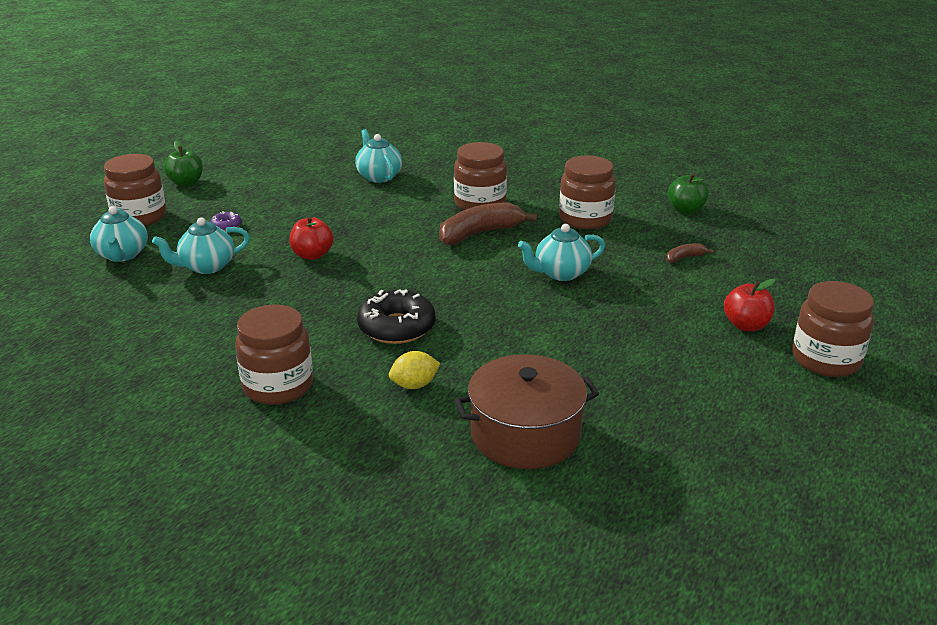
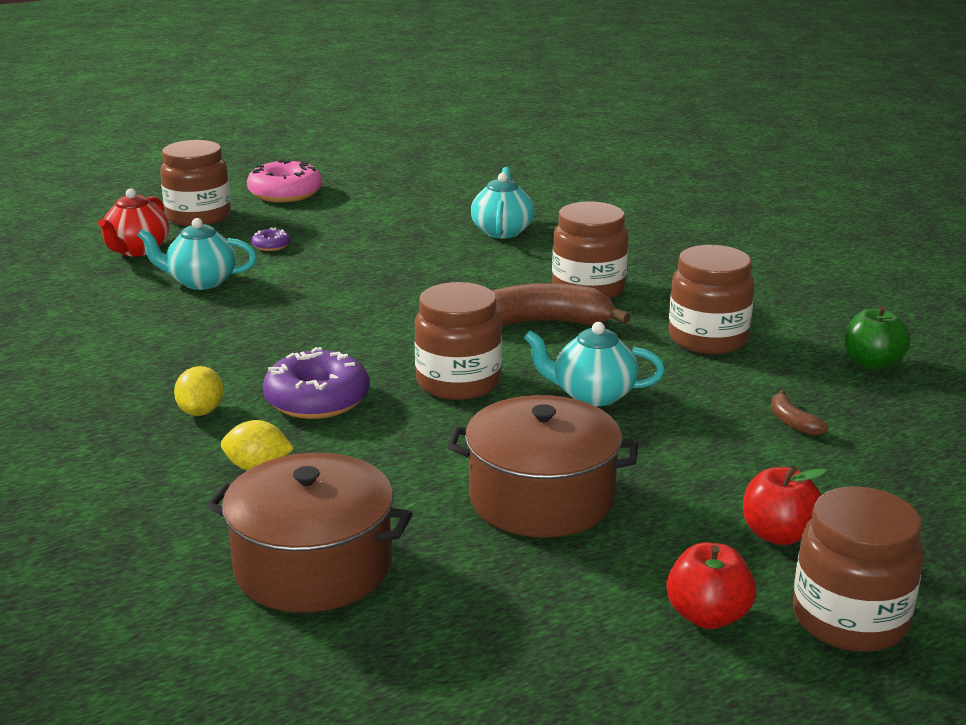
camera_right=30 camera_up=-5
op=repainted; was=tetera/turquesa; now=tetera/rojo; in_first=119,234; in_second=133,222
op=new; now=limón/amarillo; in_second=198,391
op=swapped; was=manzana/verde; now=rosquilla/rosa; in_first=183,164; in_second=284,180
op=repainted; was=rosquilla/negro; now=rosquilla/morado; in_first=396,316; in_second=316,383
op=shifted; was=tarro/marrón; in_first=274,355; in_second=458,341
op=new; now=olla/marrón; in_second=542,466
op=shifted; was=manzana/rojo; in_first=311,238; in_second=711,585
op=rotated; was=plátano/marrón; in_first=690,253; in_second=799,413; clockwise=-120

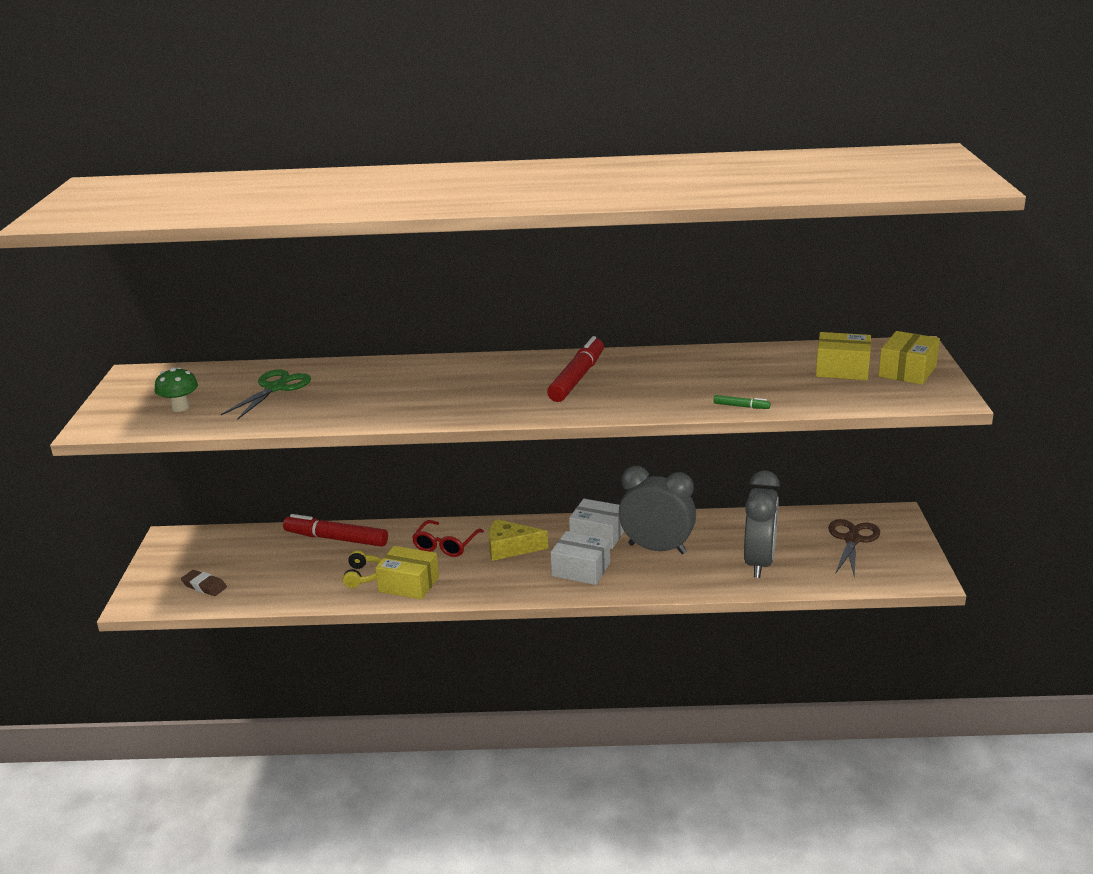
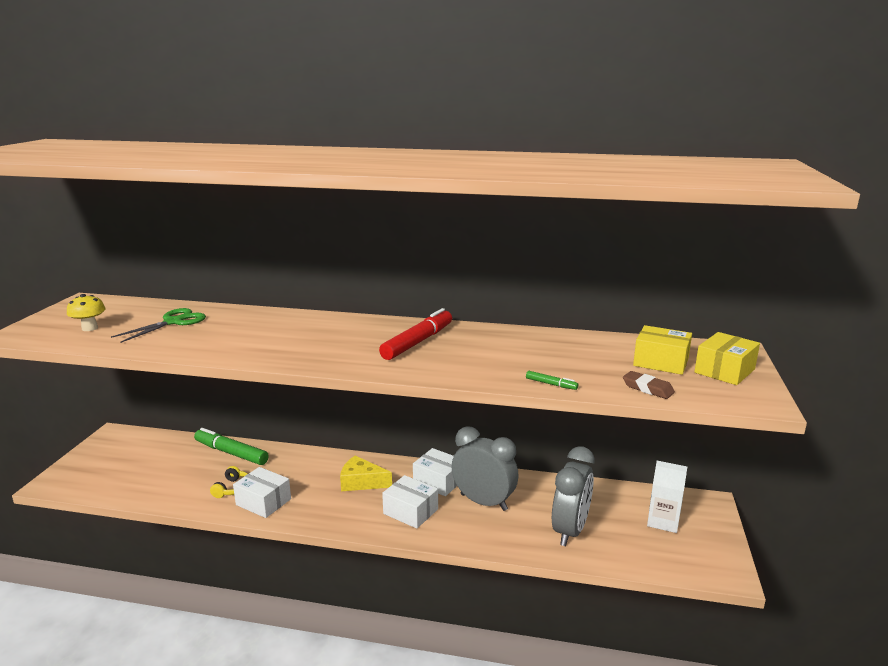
camera_right=10 camera_up=-5
op=repainted; was=seta/verde; now=seta/amarillo; in_first=176,389; in_second=86,312
op=repainted; was=rotulador/rojo; now=rotulador/verde; in_first=335,530; in_second=231,446
op=repainted; was=caja/amarillo; now=caja/blanco; in_first=407,573; in_second=262,492
op=shifted; was=goma de borrar/marrón; in_first=204,583; in_second=649,385
op=swapped; was=tijeras/marrón; now=cartón de leche/blanco; in_first=854,548; in_second=667,497
op=gone; was=gafas/rojo; in_first=448,538

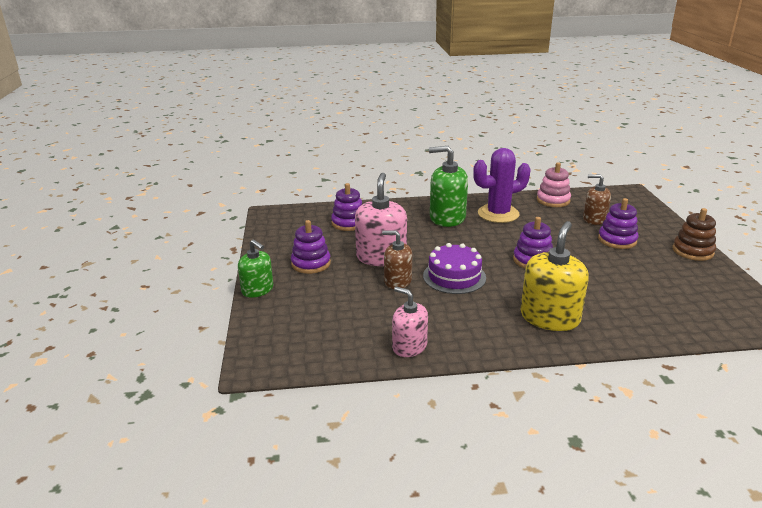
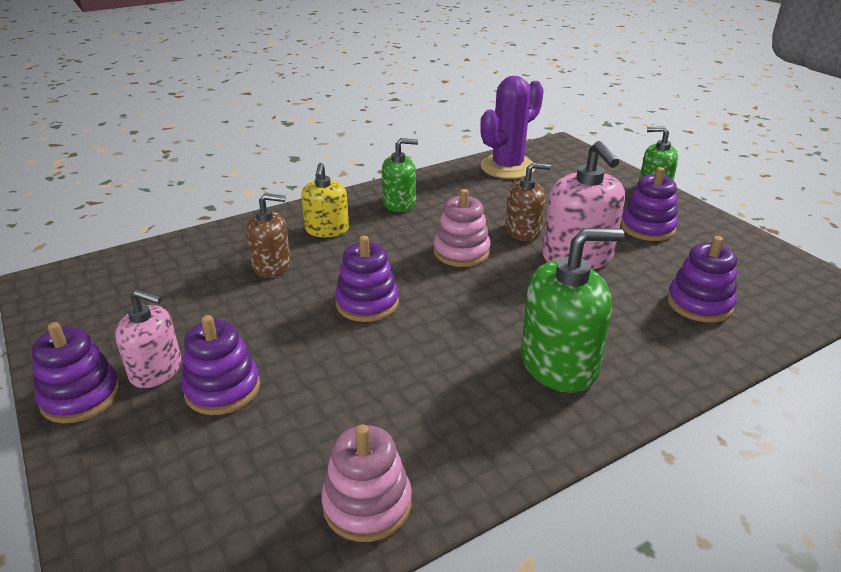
camera_right=155 camera_up=5
op=repainted; was=juguete apilable/marrón; now=juguete apilable/morado; in_first=694,234; in_second=76,372
op=shifted; was=dispensador de jabón/rosa; in_first=410,321; in_second=148,338
op=shifted; was=dispensador de jabón/marrón; in_first=597,199; in_second=268,236
op=scaled; was=dispensador de jabón/amarillo; in_first=554,276; in_second=325,200; ratio=0.63
op=new; now=dispensador de jabón/verde; in_second=400,175
op=swapped; was=tarta/morado; now=juguete apilable/rosa; in_first=454,268; in_second=462,228
op=shifted; was=cactus/morado; in_first=502,185; in_second=512,127

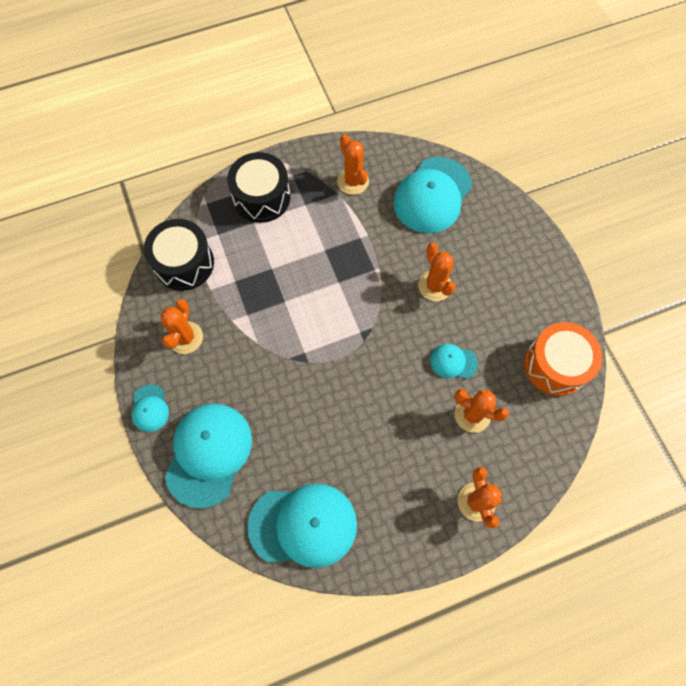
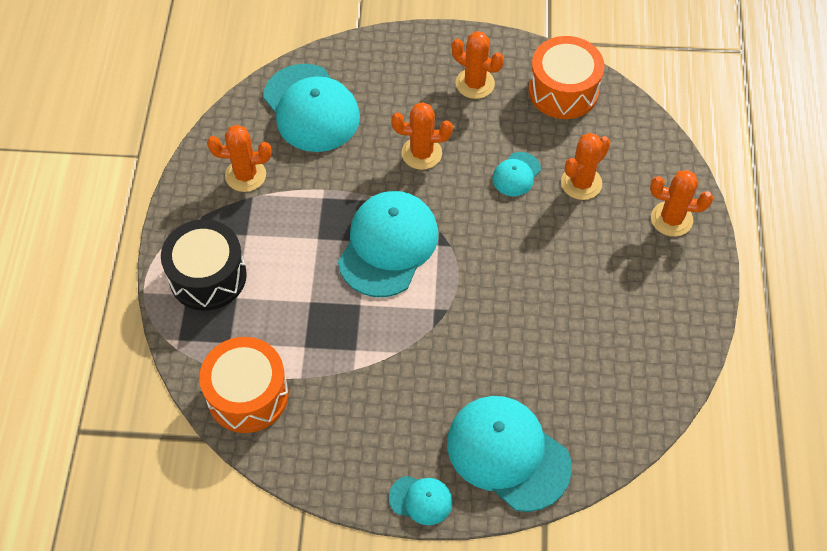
camera_right=-65 camera_up=-10
op=repainted; was=tambor/negro; now=tambor/naranja; in_first=179,255; in_second=244,385
op=shifted; was=gorra/turquesa; in_first=302,526; in_second=388,244
op=shifted; was=cactus/naranja; in_first=181,326; in_second=478,65

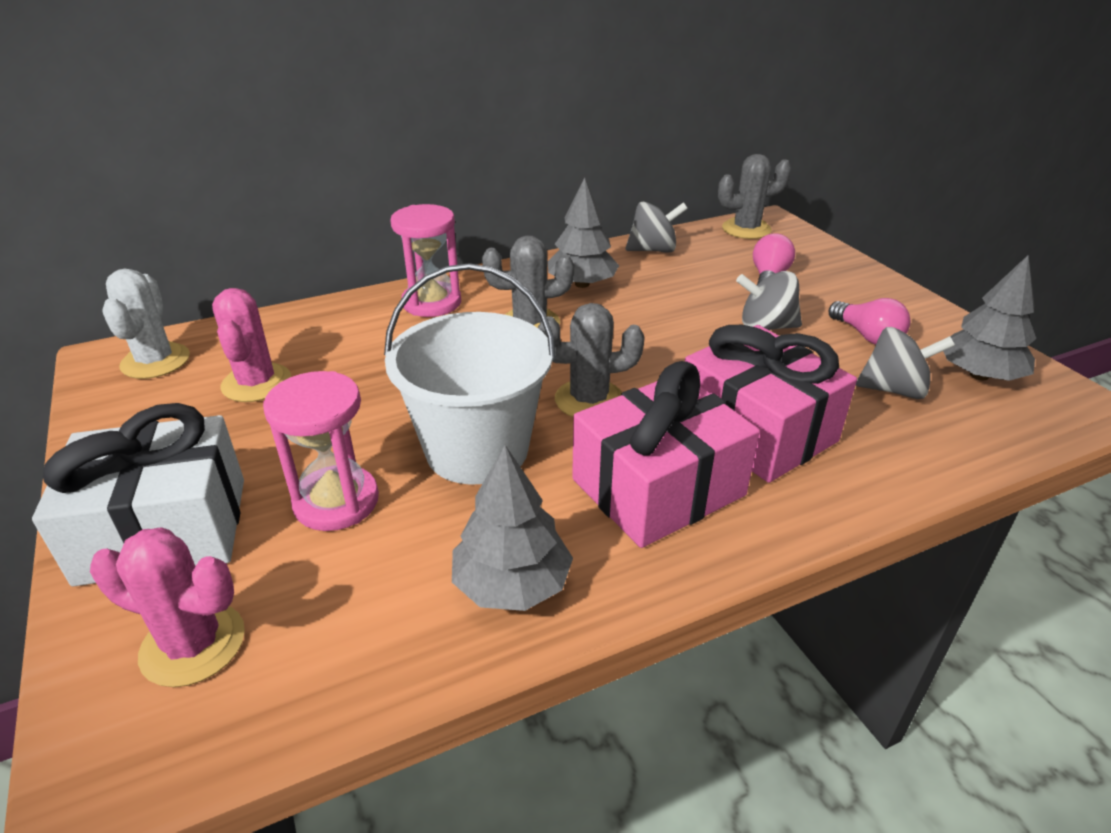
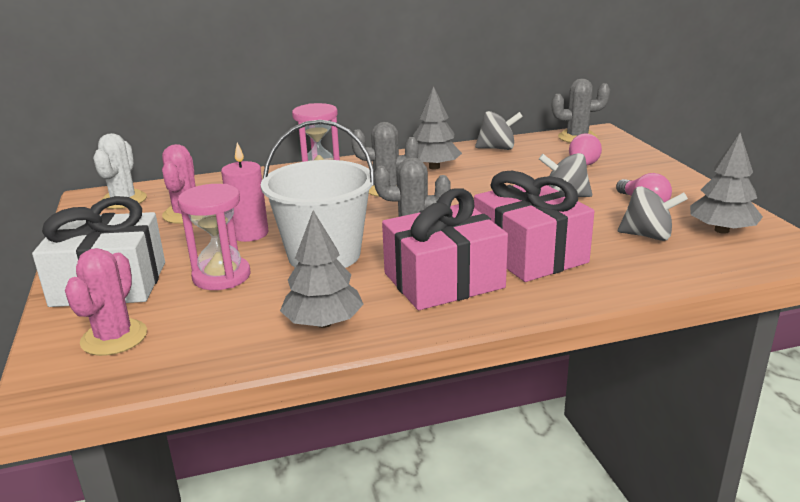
camera_right=10 camera_up=-10
op=rotated; was=cactus/rosa; in_first=167,607; in_second=106,302; clockwise=75
op=new; now=vela/rosa; in_second=245,192

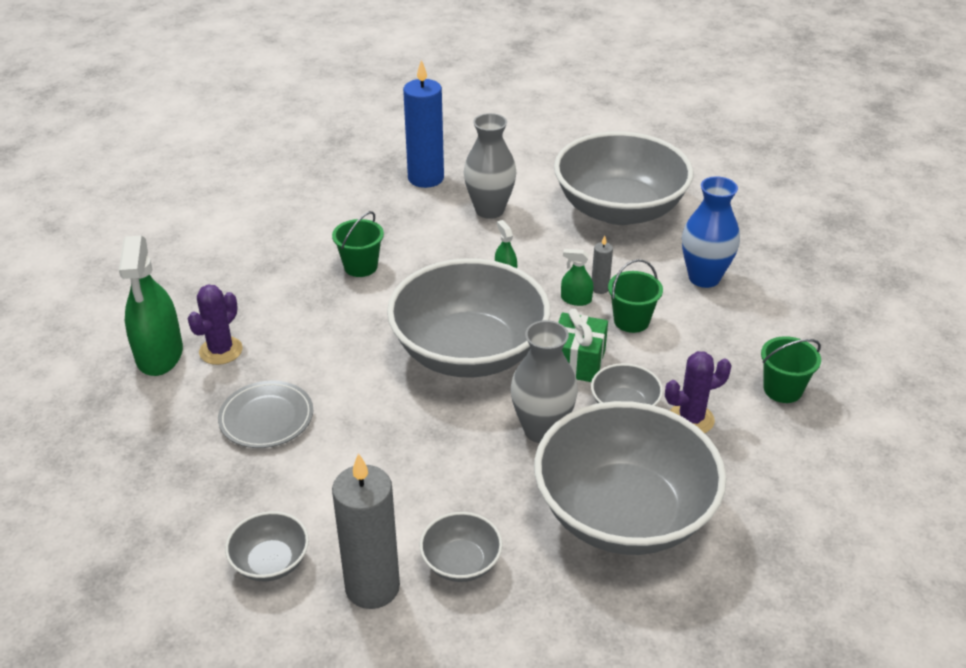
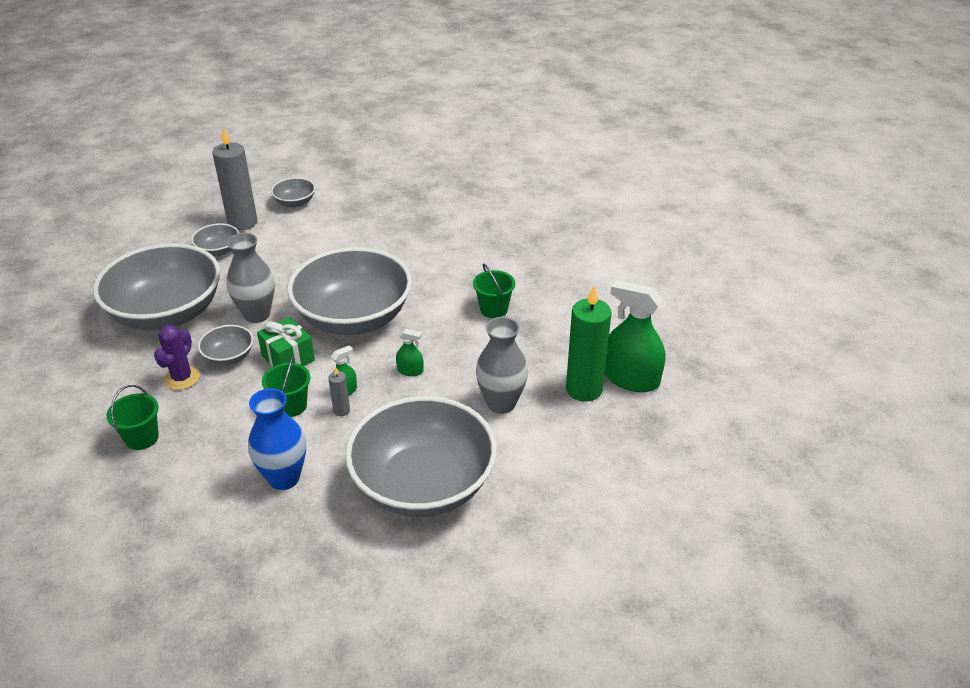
camera_right=125 camera_up=0
op=repainted; was=vela/azul; now=vela/verde; in_first=423,124; in_second=589,343
op=shifted; was=pulverizador/verde; in_first=151,305; in_second=635,336
op=gone; was=cactus/morado; in_first=215,325
op=gone; was=plato/gris; in_first=265,414

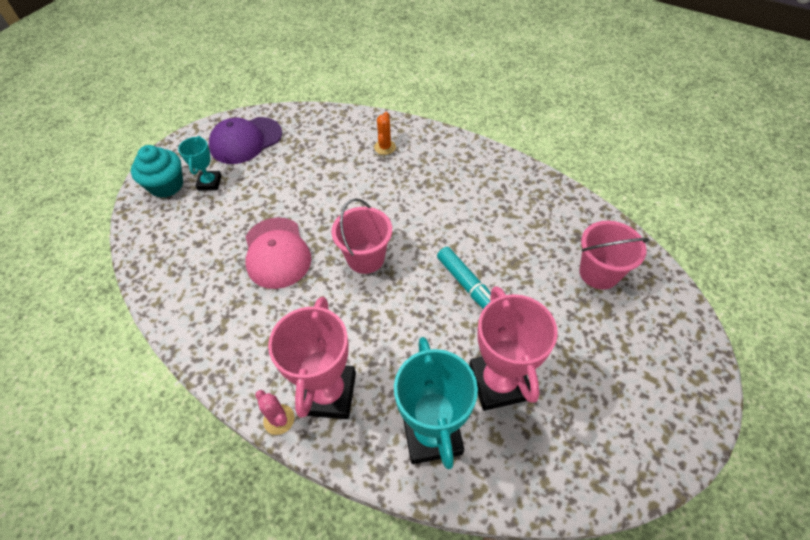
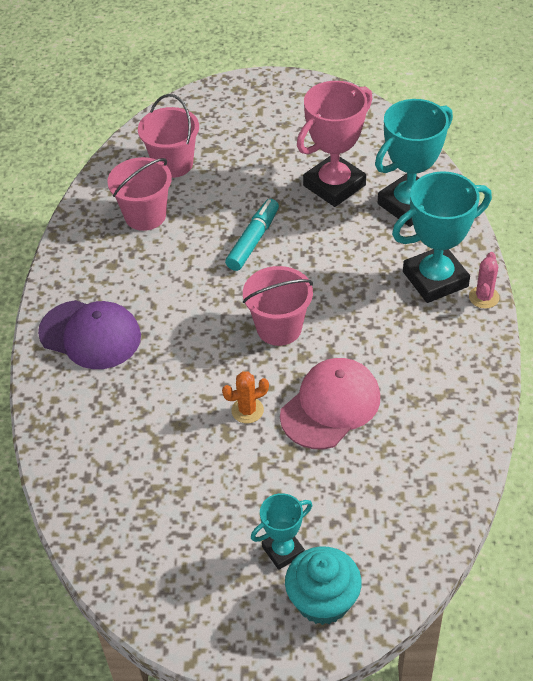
camera_right=-120 camera_up=-5
op=shifted; was=gorra/morado; in_first=245,140; in_second=89,334
op=new; now=balde/rosa; in_second=139,194
op=shifted; was=cactus/naranja; in_first=385,133; in_second=245,397
op=repainted; was=trofeo/rosa; now=trofeo/turquesa; in_first=312,358; in_second=442,237

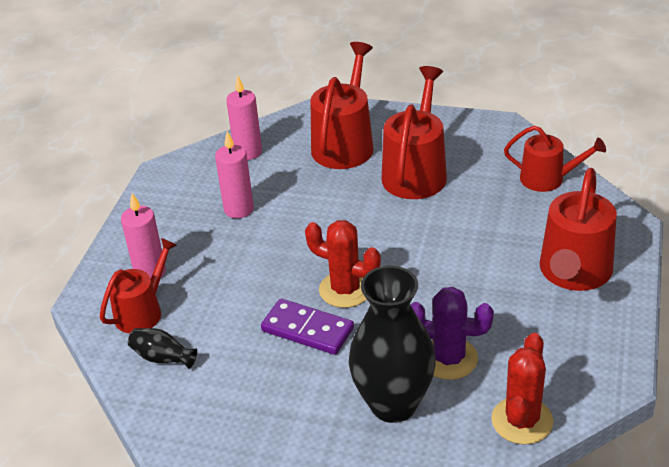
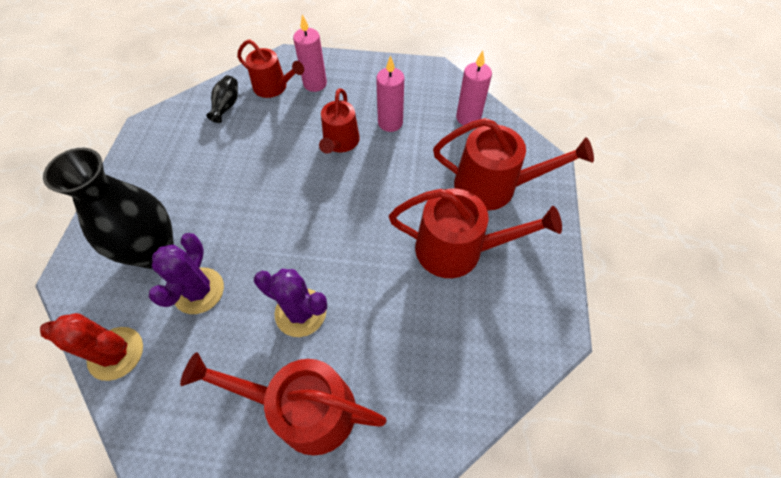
camera_right=80 camera_up=20
op=new; now=cactus/morado; in_second=290,303
op=shifted; was=regadera/rojo; in_first=555,159; in_second=339,121
op=gone; was=ficha de dominó/morado; in_first=307,327
op=gone; was=cactus/rojo; in_first=343,264

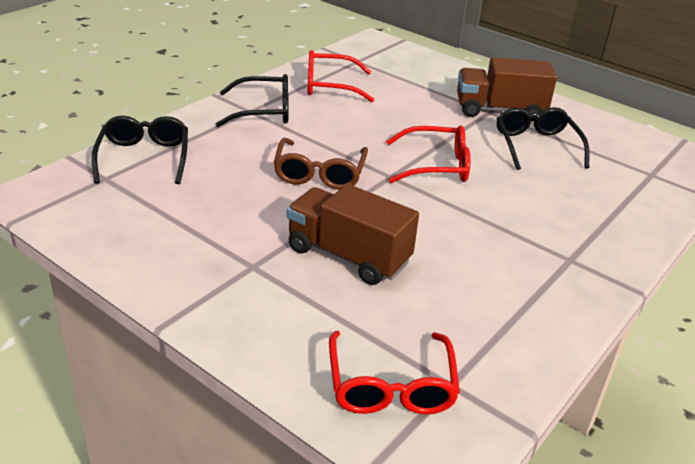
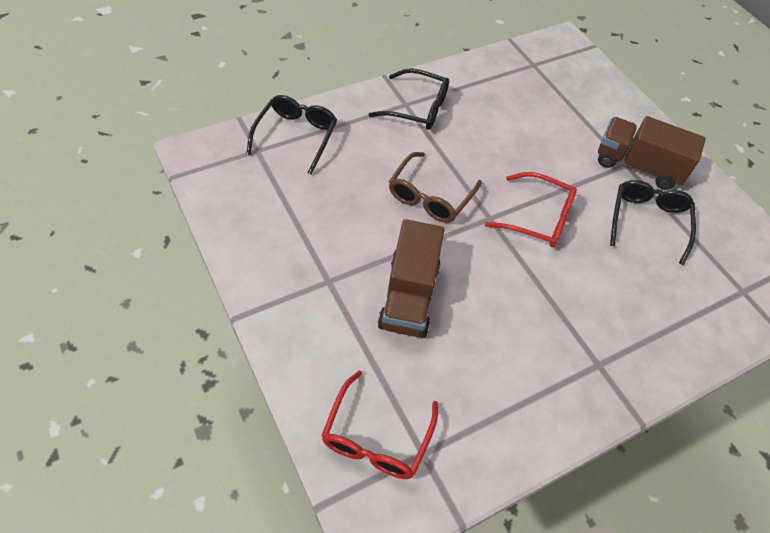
camera_right=20 camera_up=20
op=rotated; was=camión/marrón; in_first=353,234; in_second=411,278; clockwise=-135
op=gone; was=gafas/rojo; in_first=341,76

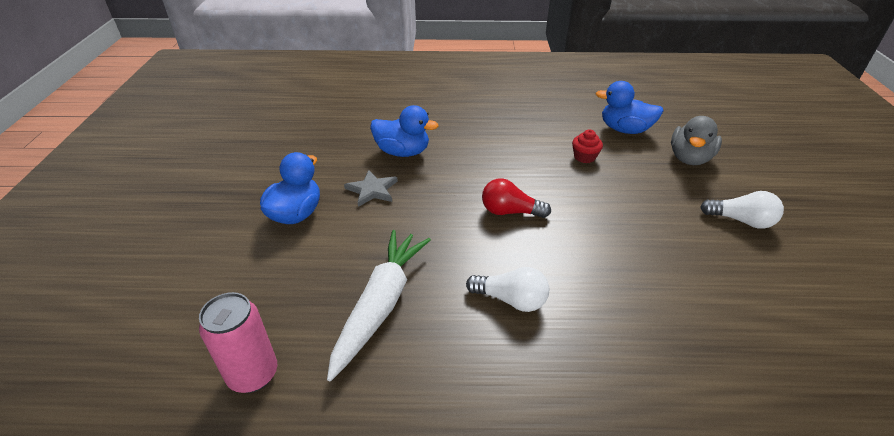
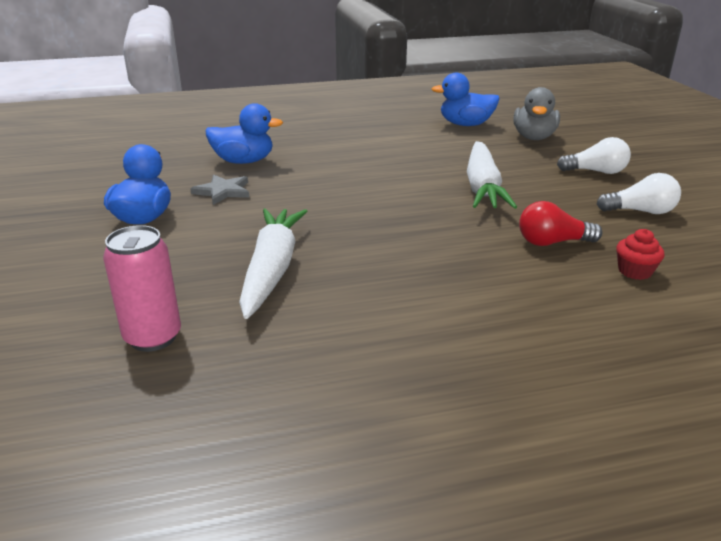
camera_right=-15 camera_up=-10
op=new; now=zanahoria/blanco; in_second=492,175
op=shifted; was=bombilla/rojo; in_first=516,198; in_second=561,223
op=shifted; was=bombilla/blanco; in_first=507,289; in_second=639,193
op=shifted; was=magdalena/rojo; in_first=587,146; in_second=640,254

